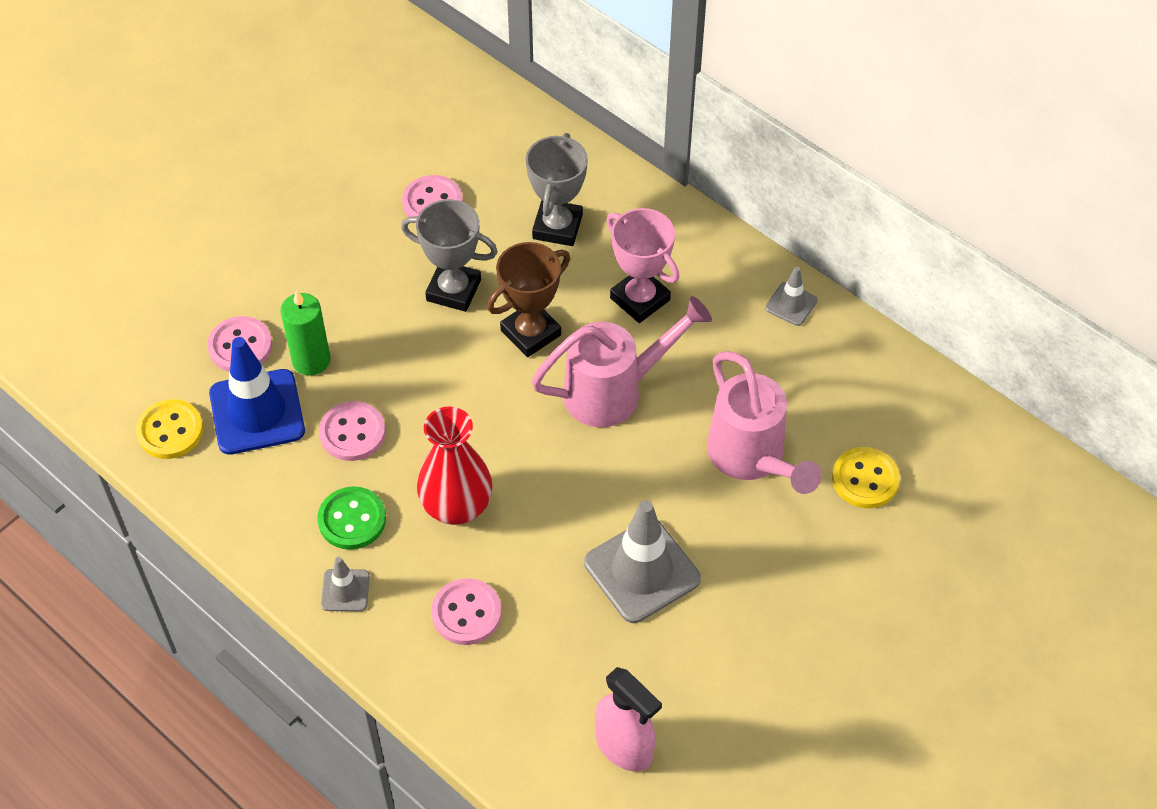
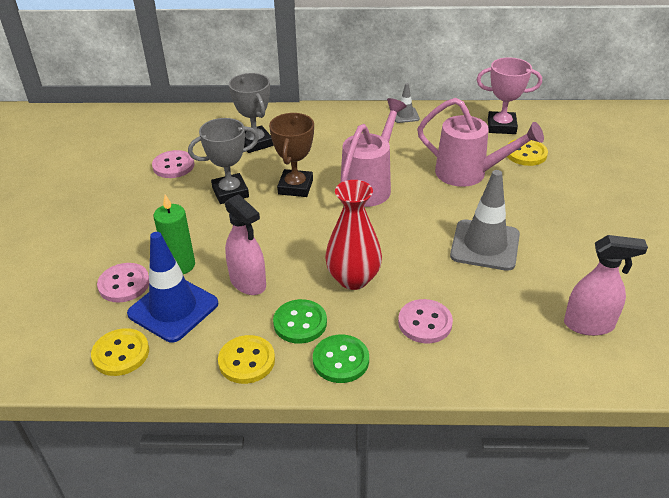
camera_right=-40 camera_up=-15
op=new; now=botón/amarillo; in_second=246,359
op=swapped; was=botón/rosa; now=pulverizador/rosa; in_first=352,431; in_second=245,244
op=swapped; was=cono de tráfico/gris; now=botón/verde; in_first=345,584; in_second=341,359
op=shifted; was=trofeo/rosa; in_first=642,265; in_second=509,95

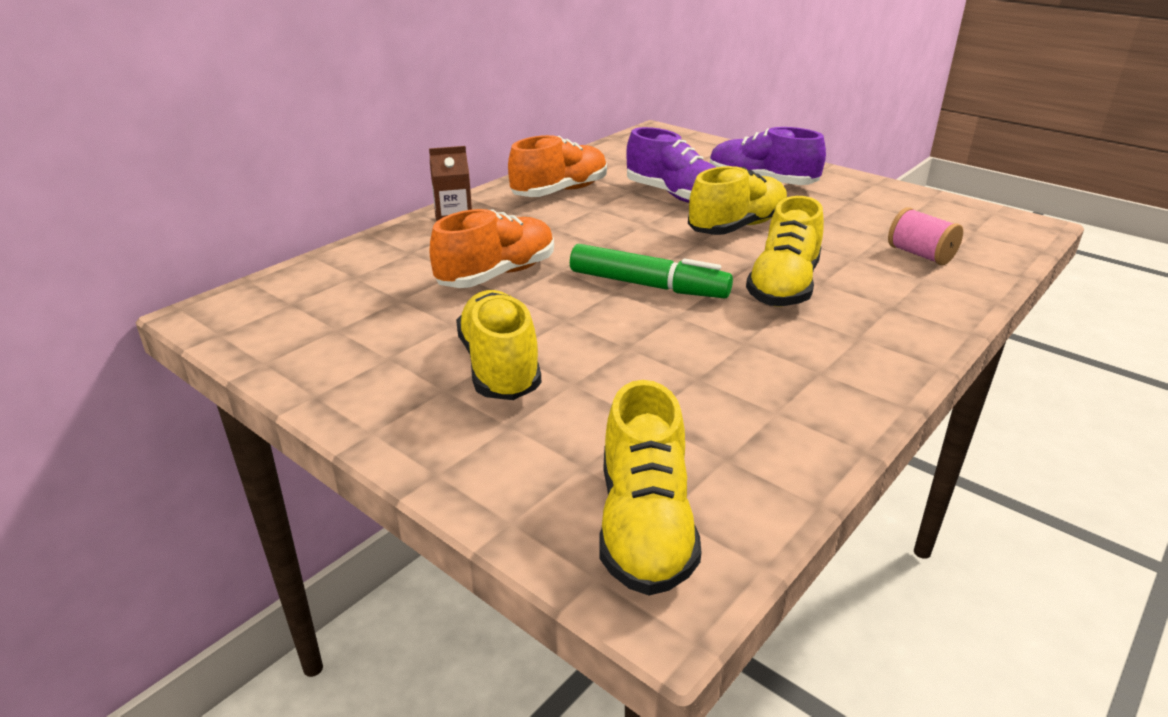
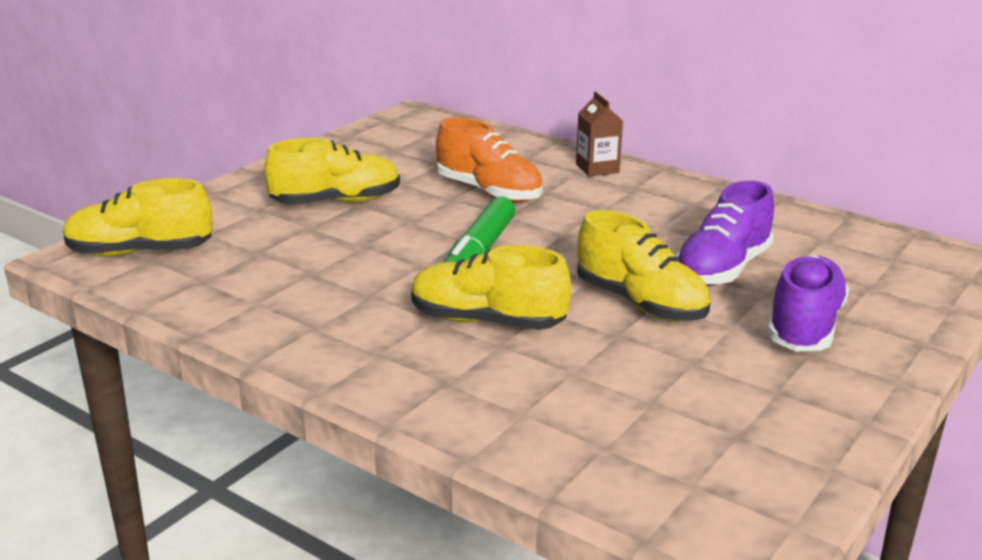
camera_right=85 camera_up=-5
op=gone; was=zapato/naranja; in_first=557,166
op=gone; was=carrete/rosa; in_first=925,236

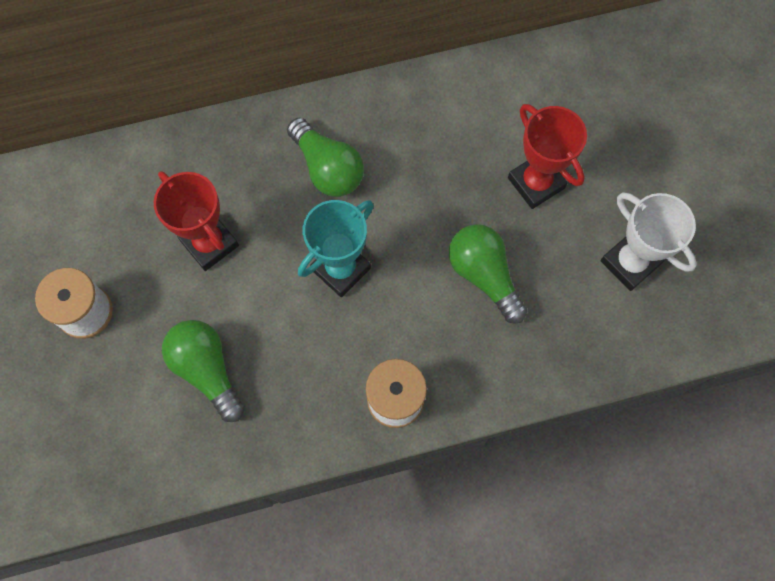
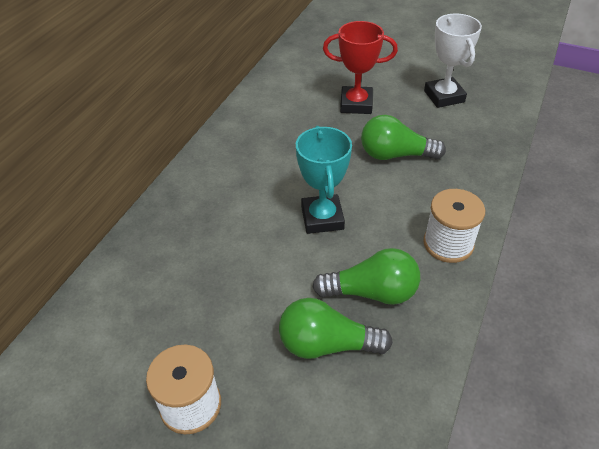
camera_right=-50 camera_up=-25
op=shifted; was=bombilla/verde; in_first=325,157; in_second=366,276
op=rotated; was=trofeo/blanco; in_first=649,241; in_second=453,61; clockwise=75
op=gone; was=trofeo/rojo; in_first=196,221

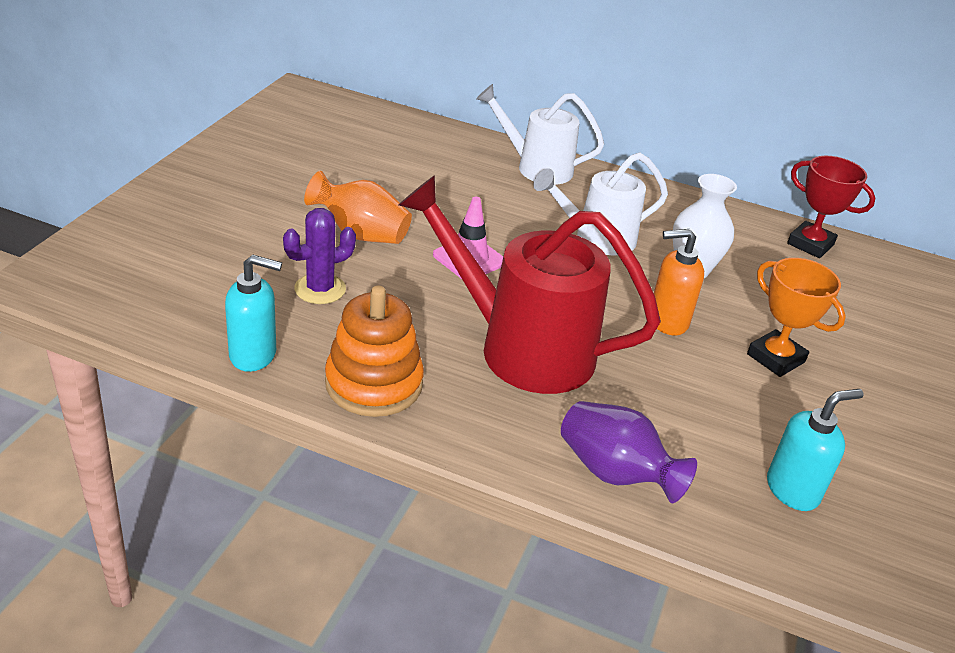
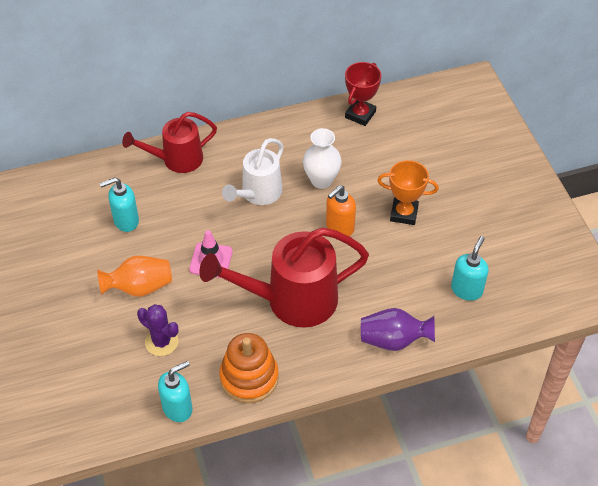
camera_right=-35 camera_up=15
op=new; now=dispensador de jabón/turquesa; in_second=119,204
op=repainted; was=regadera/blanco; now=regadera/rojo; in_first=540,134; in_second=169,142
op=rotated; was=cactus/morado; in_first=319,256; in_second=157,330; clockwise=-75
op=rotated; was=trofeo/rojo; in_first=831,207; in_second=363,94; clockwise=-60

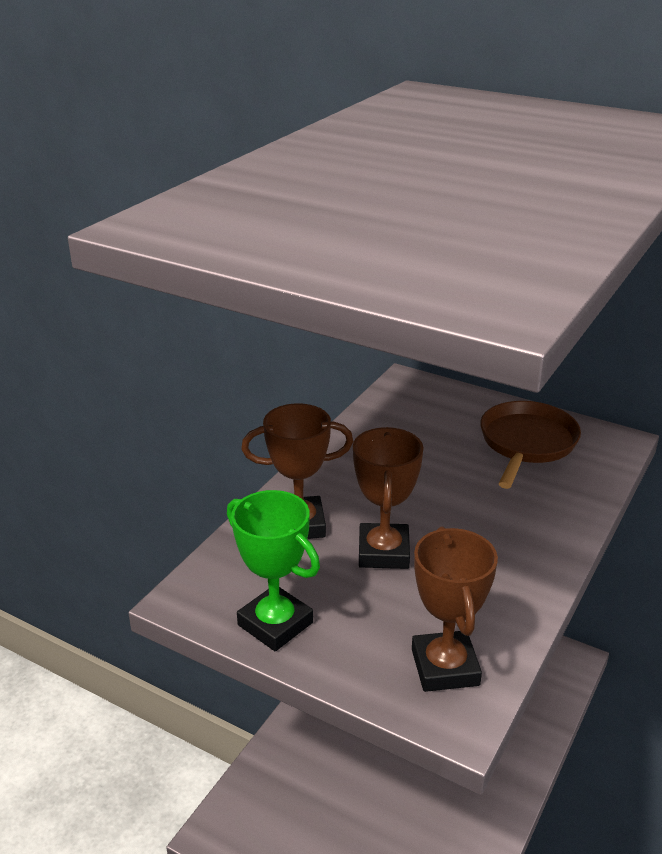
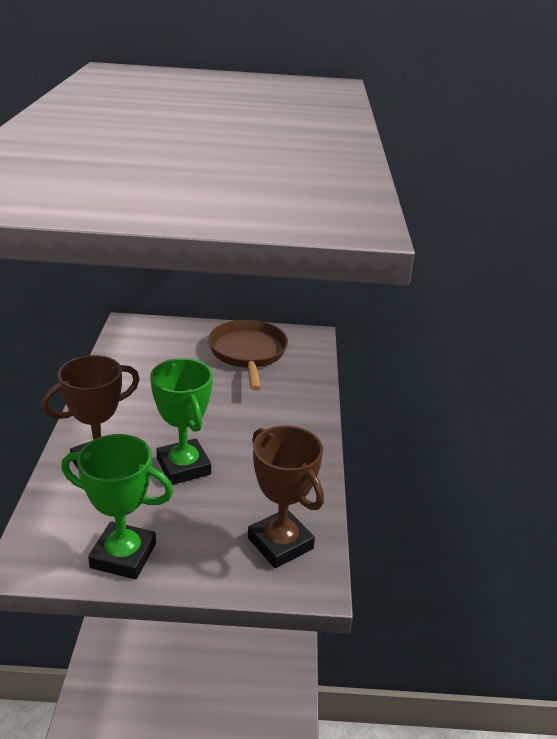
camera_right=-30 camera_up=0
op=repainted; was=trofeo/marrón; now=trofeo/verde; in_first=388,498; in_second=181,421

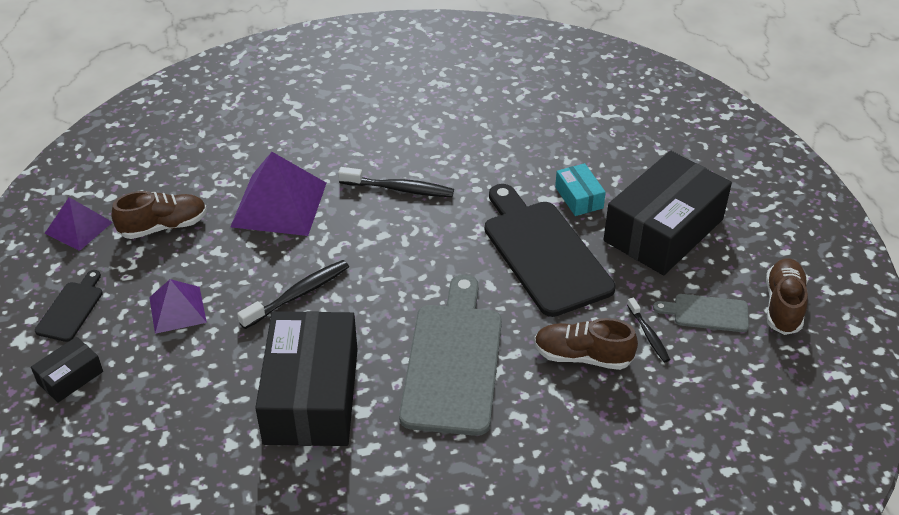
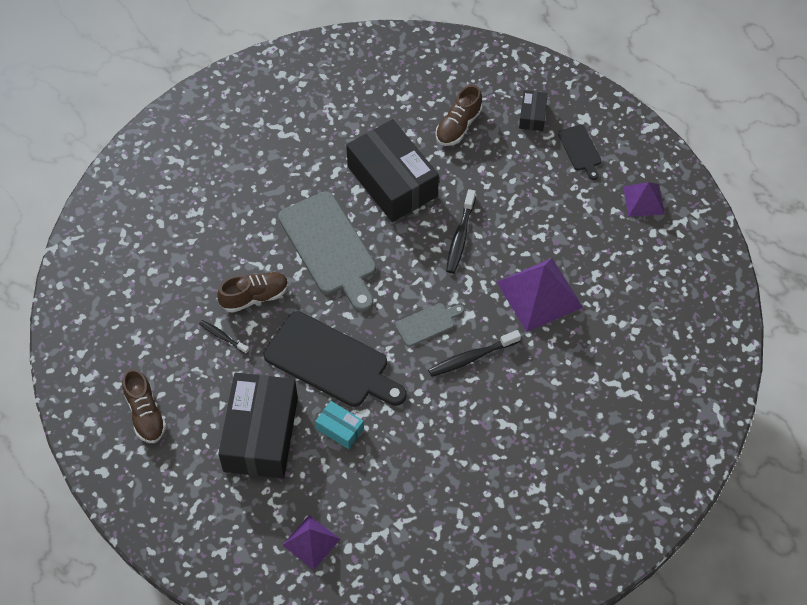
camera_right=145 camera_up=15
op=shifted; was=pirámide/morado; in_first=178,306; in_second=311,542
op=shifted; was=tabla de cortar/gris; in_first=701,313; in_second=429,325
op=shifted; was=zapato/marrón; in_first=159,215; in_second=459,115

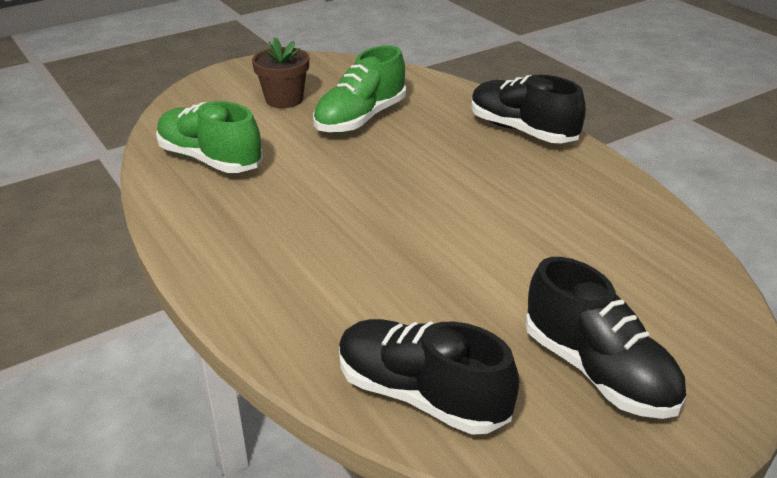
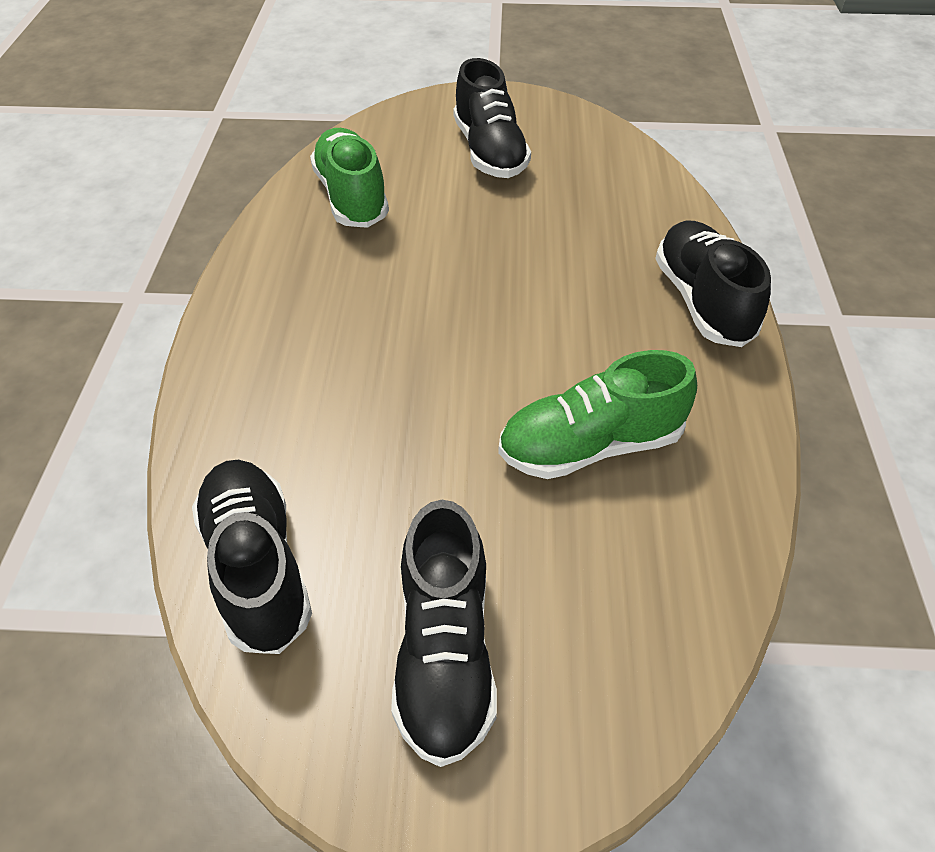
camera_right=35 camera_up=15
op=swapped; was=maceta/marrón; now=zapato/negro; in_first=280,72; in_second=492,118
op=shifted; was=zapato/verde; in_first=359,89; in_second=597,414

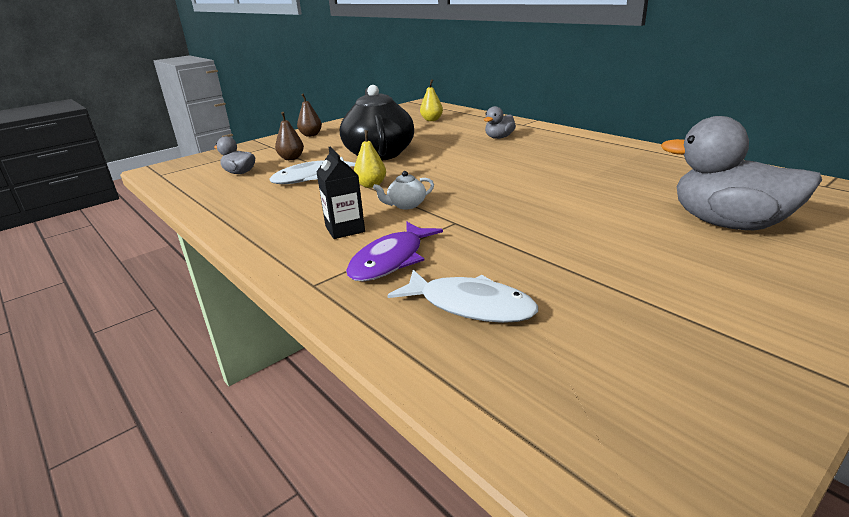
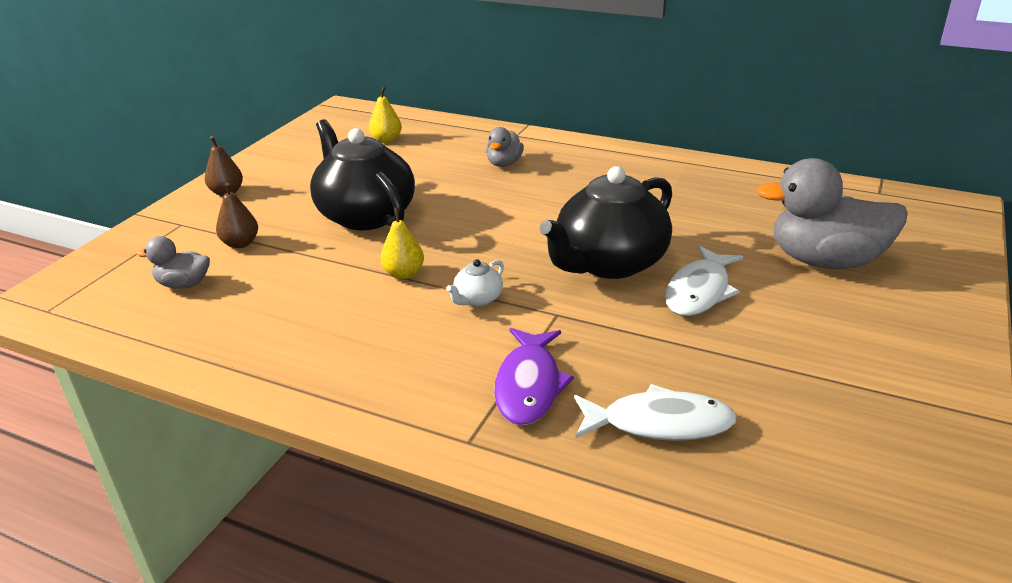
camera_right=-25 camera_up=5
op=new; now=tetera/negro; in_second=606,222
op=shifted; was=pez/blanco; in_first=312,170; in_second=704,281
op=gone; was=cartón de leche/negro; in_first=341,192

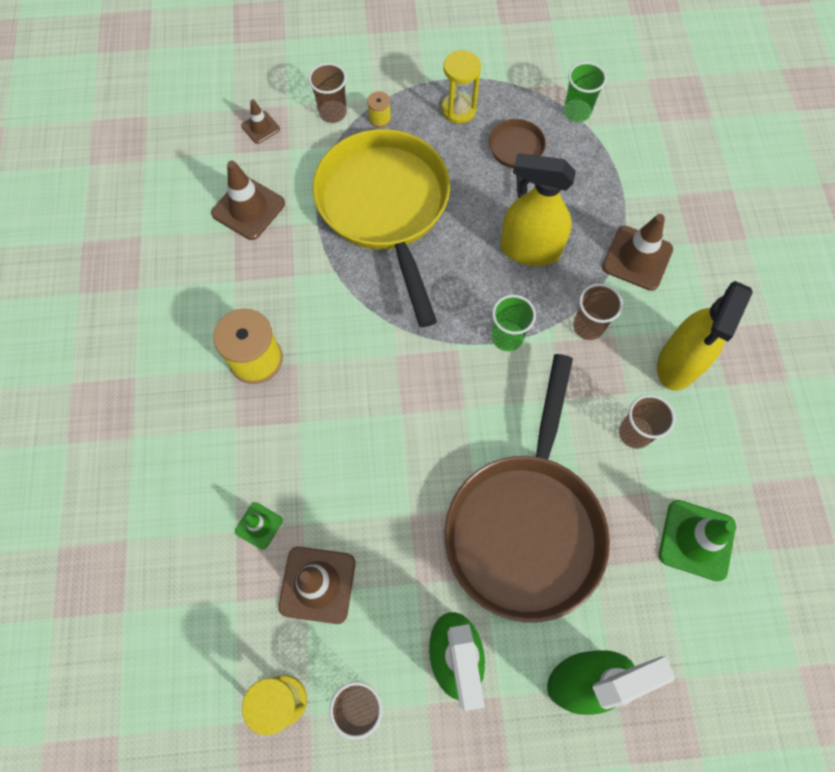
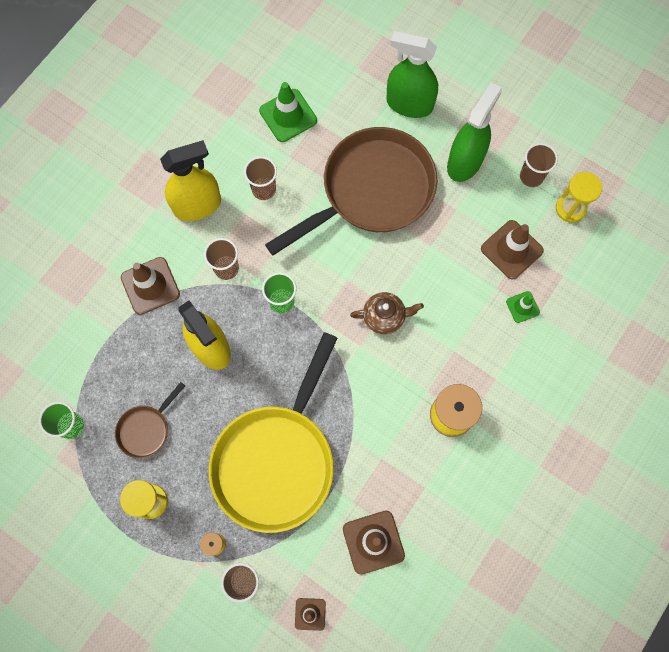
camera_right=-140 camera_up=5
op=new; now=tetera/marrón; in_second=387,313

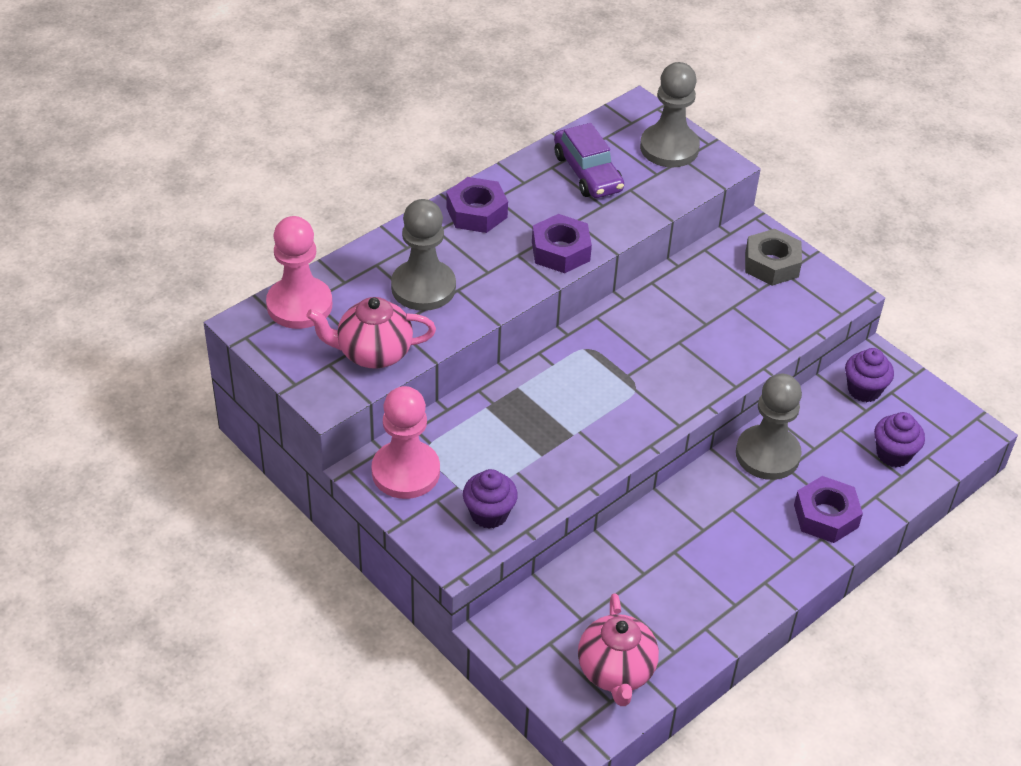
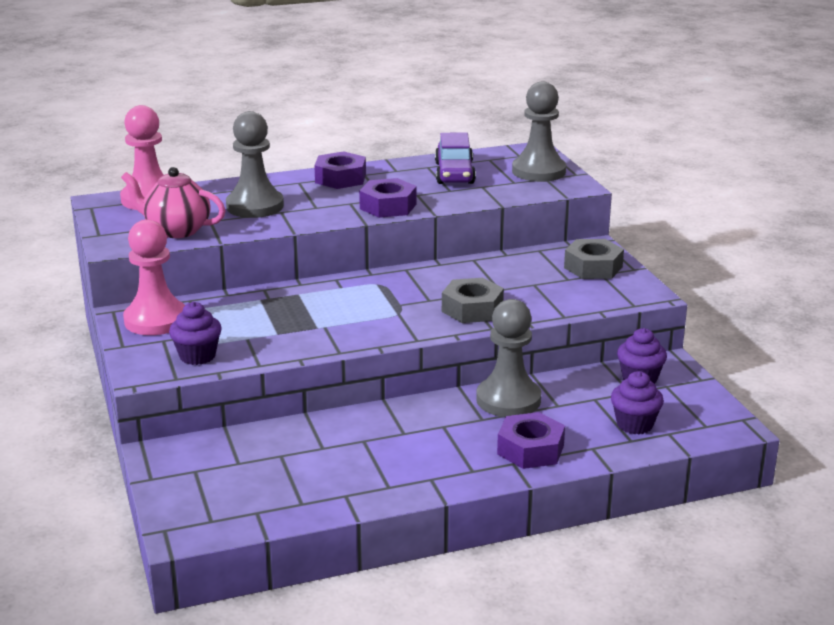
camera_right=25 camera_up=-20
op=new; now=tuerca/gris; in_second=473,300
op=gone; was=tetera/rosa; in_first=618,649

